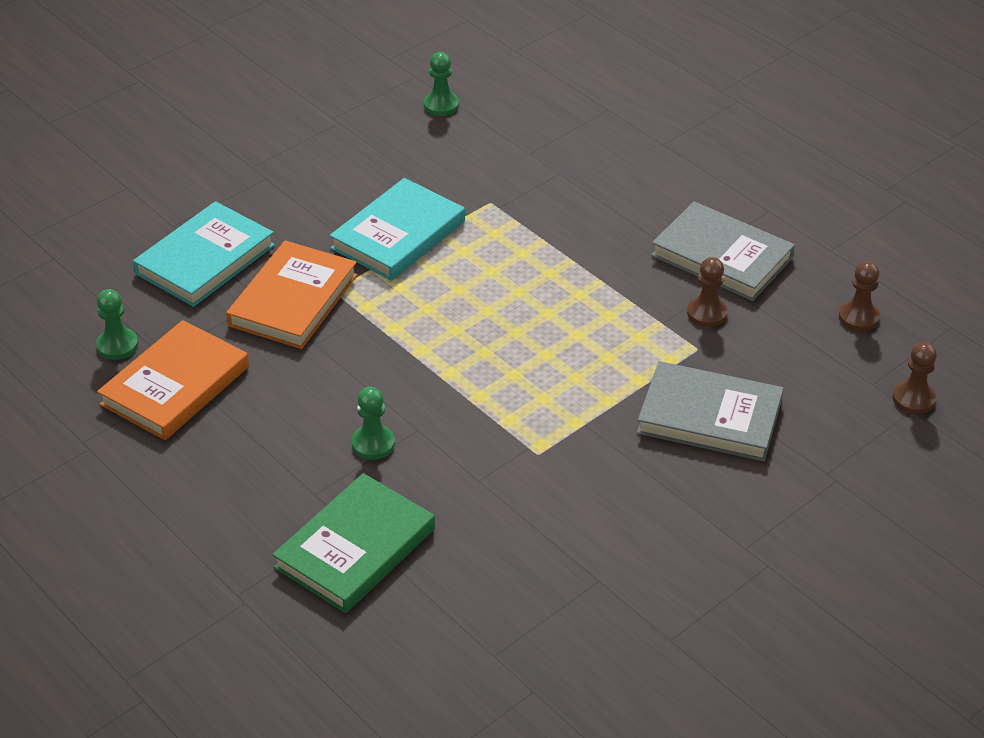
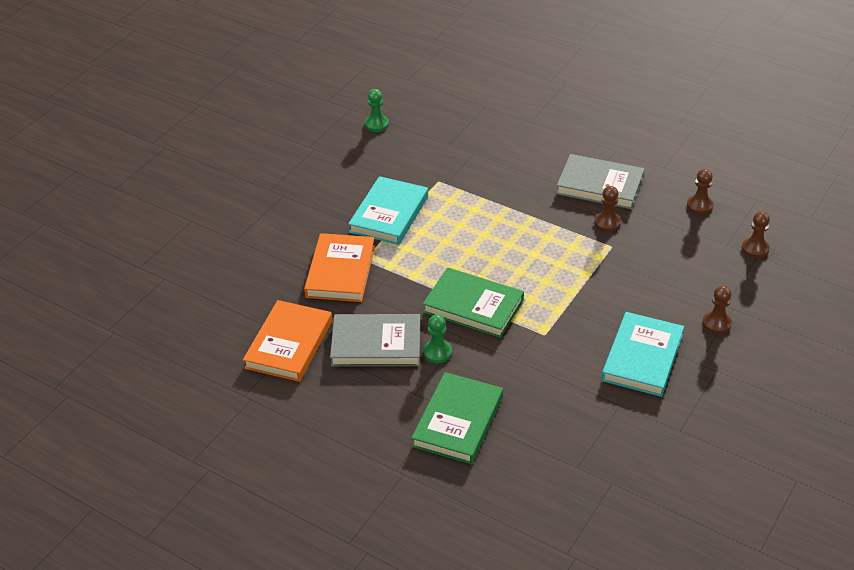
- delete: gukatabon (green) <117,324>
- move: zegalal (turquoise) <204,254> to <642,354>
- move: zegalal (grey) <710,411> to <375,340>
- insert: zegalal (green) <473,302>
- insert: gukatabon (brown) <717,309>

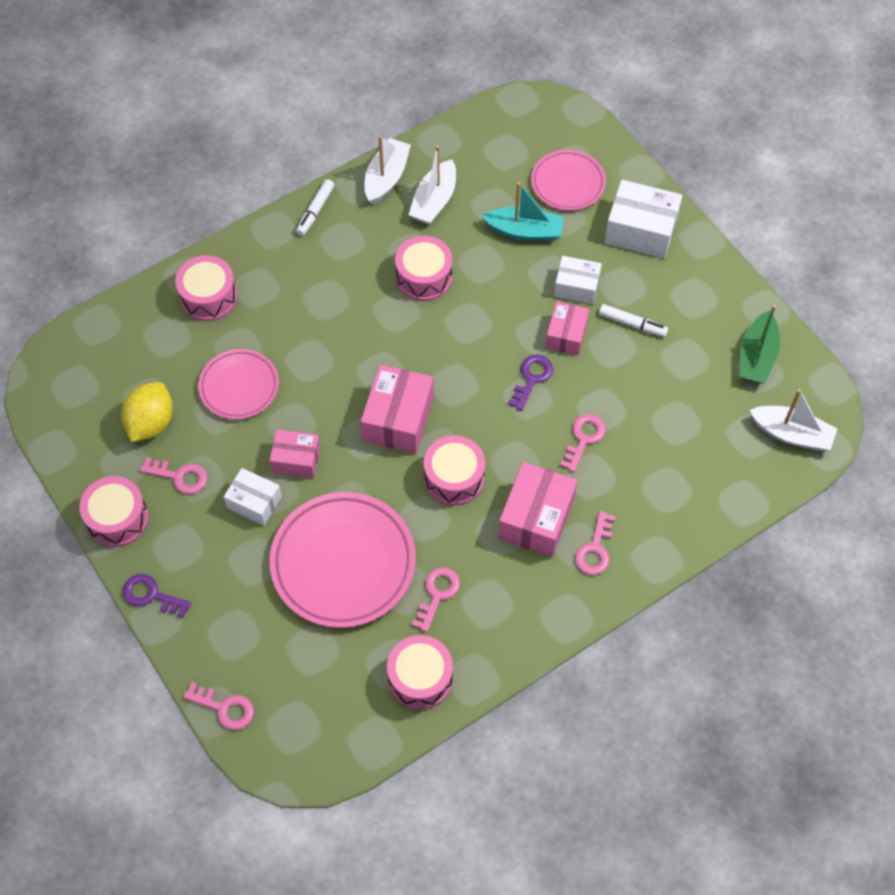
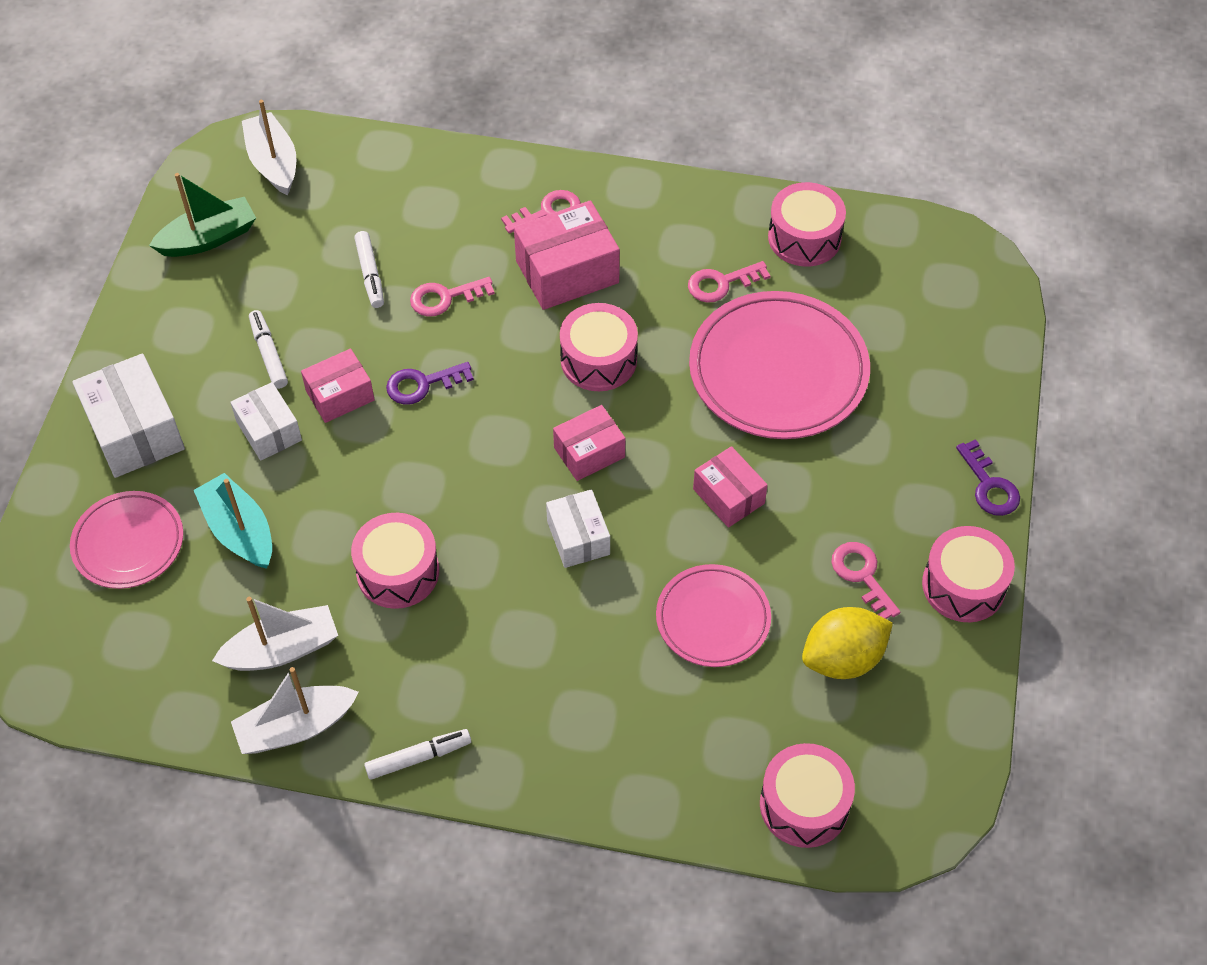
- move: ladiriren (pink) <206,288> to <807,795>
- delete: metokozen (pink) <218,706>
- move: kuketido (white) <253,497> to <578,528>
- resize: kuketido (pink) <397,409> = <589,443> x0.63
- insert: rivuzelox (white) <369,269>

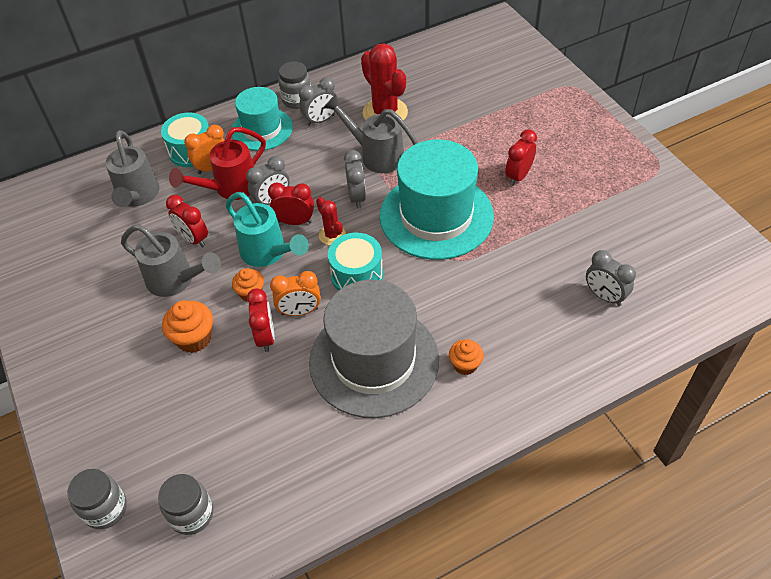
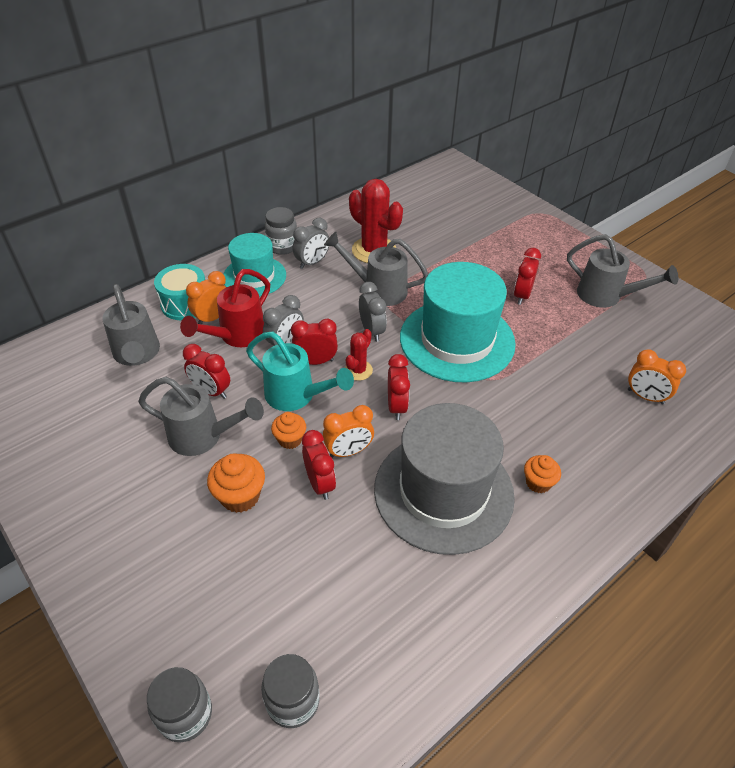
- rotate: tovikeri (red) <331,221> = <359,355> 75 degrees clockwise
- replace: ladiriren (turquoise) <355,262> to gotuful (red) <399,387>
- recolor: gotuful (grey) <611,278> to gotuful (orange) <657,377>
- insert: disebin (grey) <622,271>

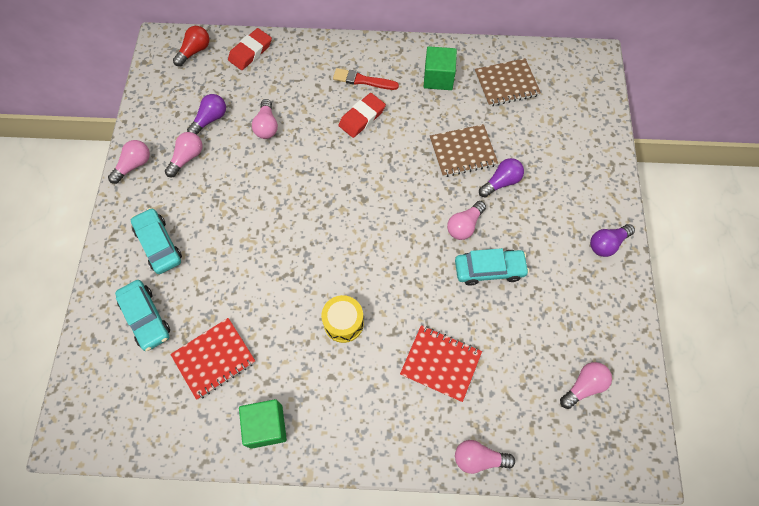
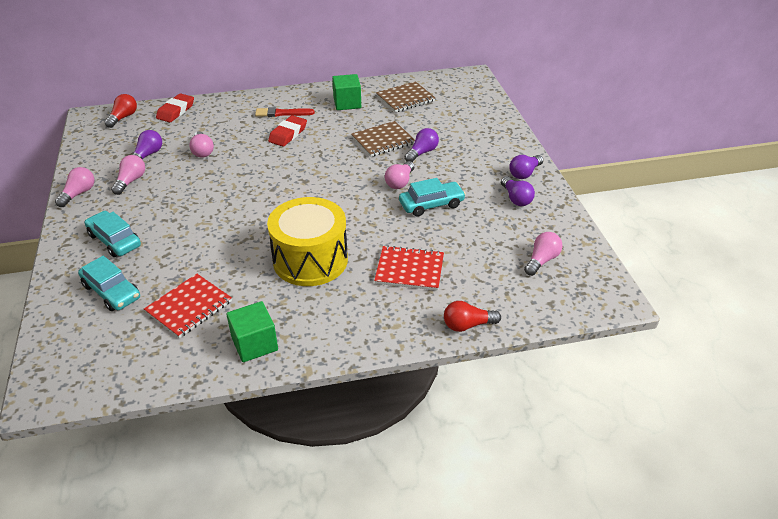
- resize: ladiriren (yellow) <342,319> = <307,241> x1.93
- recolor: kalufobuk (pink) <485,457> to kalufobuk (red) <472,316>
- insert: kalufobuk (purple) <518,191>

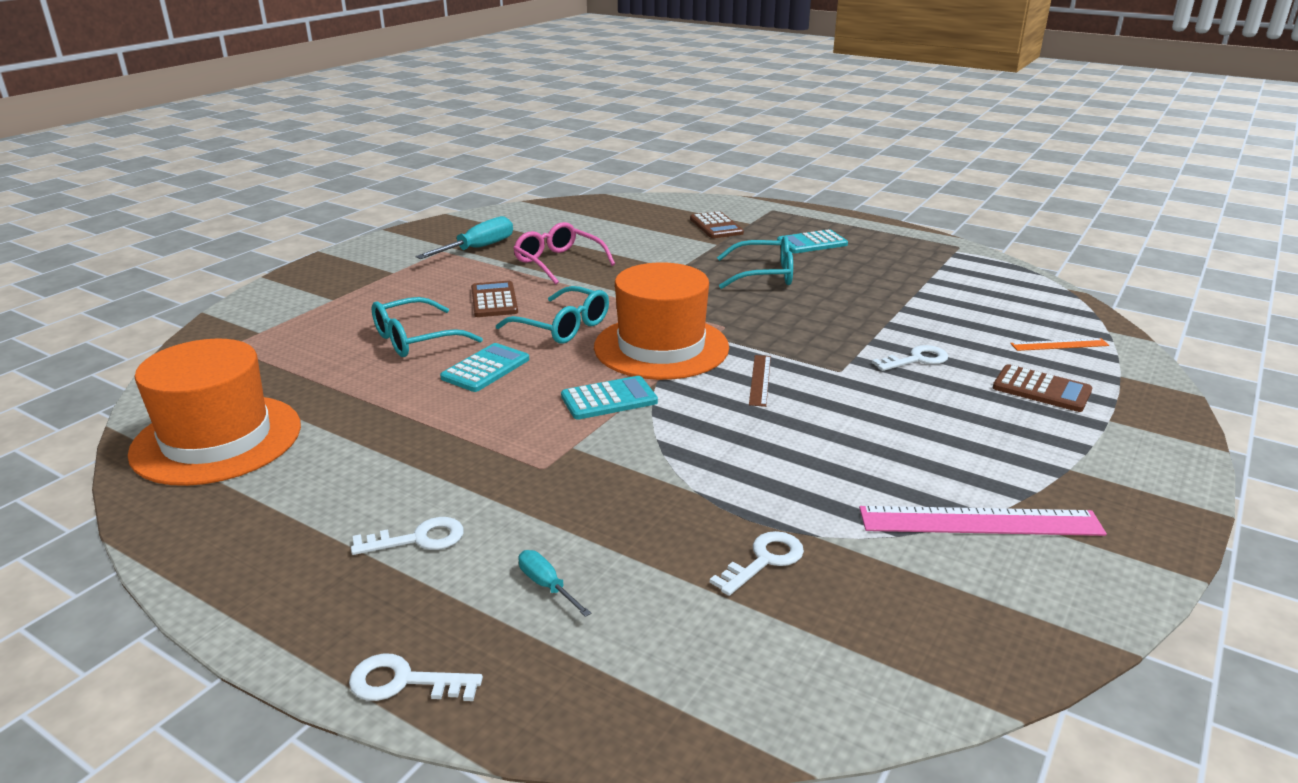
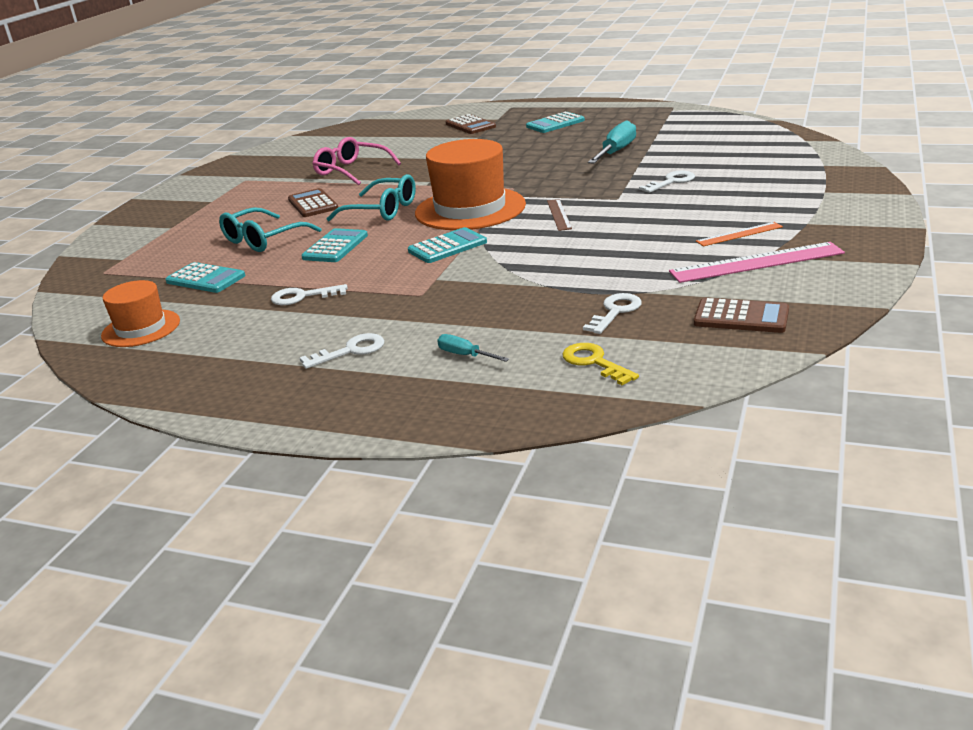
- resize: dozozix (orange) <214,412> = <140,313> x0.57
- move: metokozen (white) <416,677> to <309,294>
- move: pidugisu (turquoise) <464,237> to <612,142>
- delete: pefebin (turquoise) <755,262>
- move: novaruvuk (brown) <1042,388> to <741,315>
- move: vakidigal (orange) <1059,344> to <739,234>
- insert: novaruvuk (turquoise) <205,277>
- insert: metokozen (yellow) <600,364>

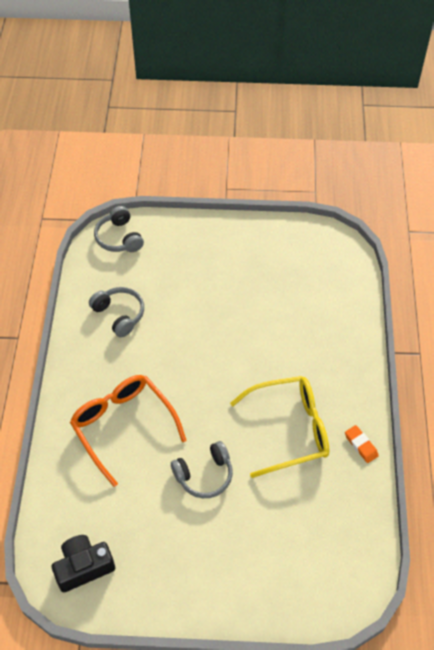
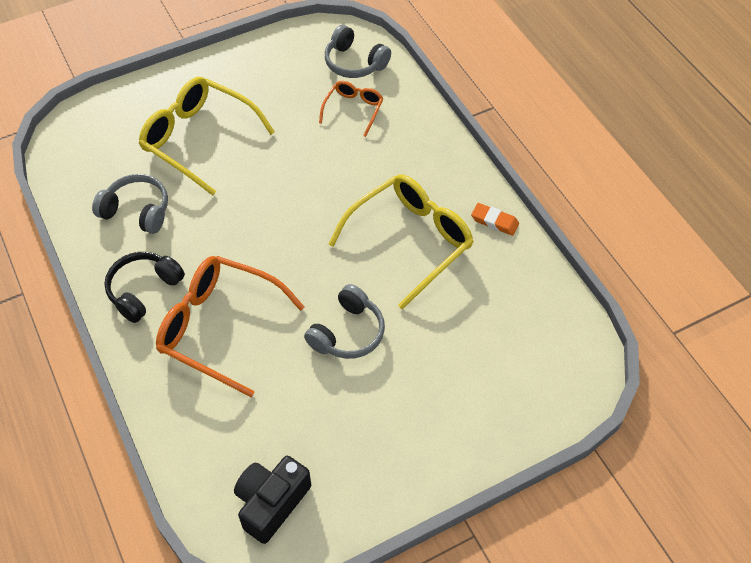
- move: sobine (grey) <119,229> to <358,51>
- insert: sobine (black) <144,287>
- insert: pefebin (yellow) <207,136>
- insert: pefebin (orange) <351,109>

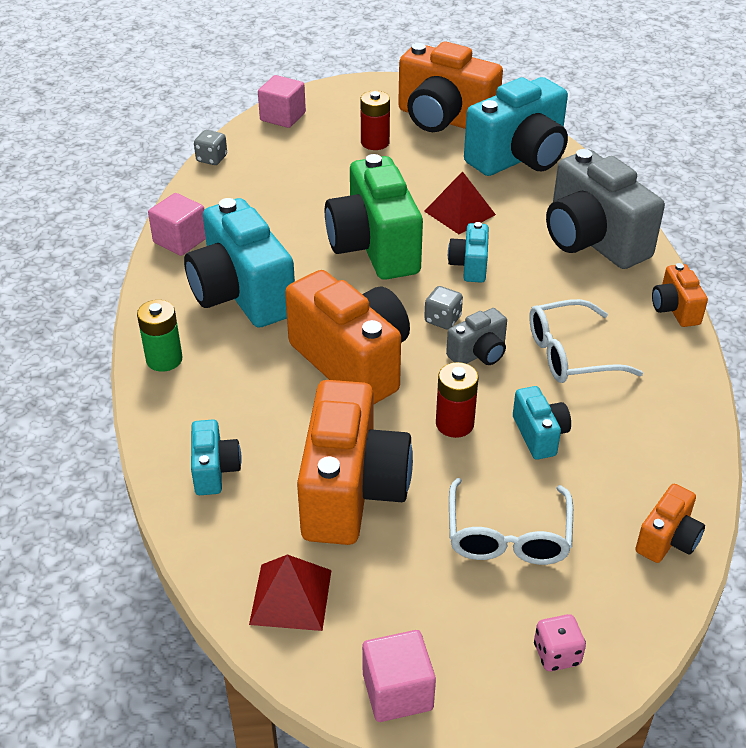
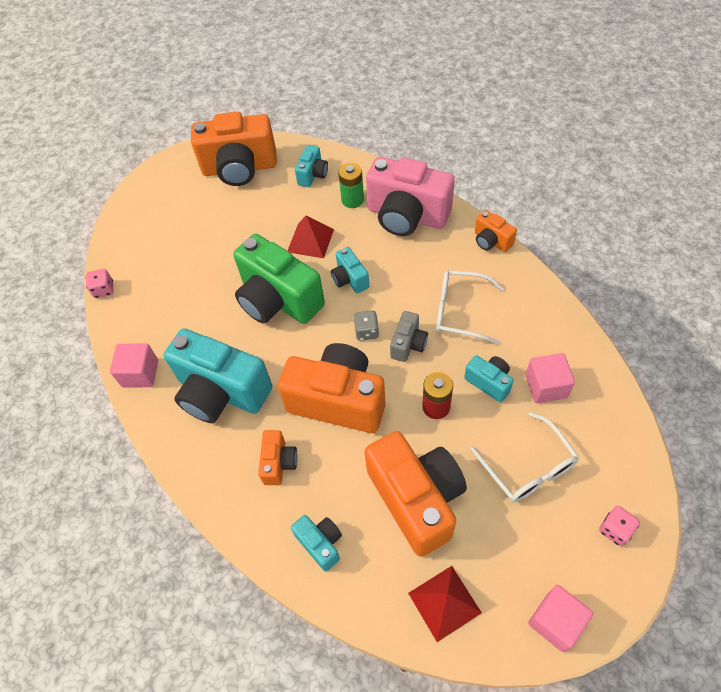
- move: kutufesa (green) <160,336> to <351,185>
- recolor: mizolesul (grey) <210,147> to mizolesul (pink) <100,283>
- move: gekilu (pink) <282,101> to <550,378>
- delete: kutufesa (red) <375,120>
- resize: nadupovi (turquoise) <516,126> = <311,166> x0.48
- rotate: pefebin (white) <586,341> = <470,307> 60 degrees clockwise
- recolor: nadupovi (grey) <605,209> to nadupovi (pink) <410,196>
- move: nadupovi (orange) <670,523> to <278,457>

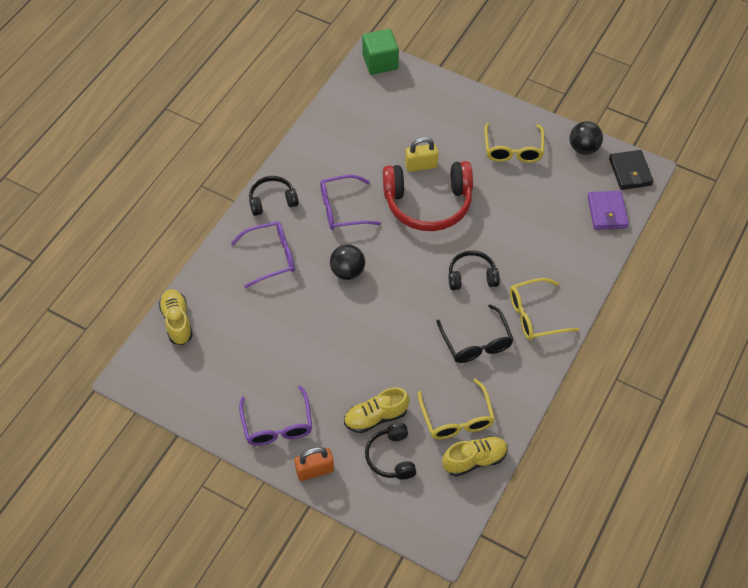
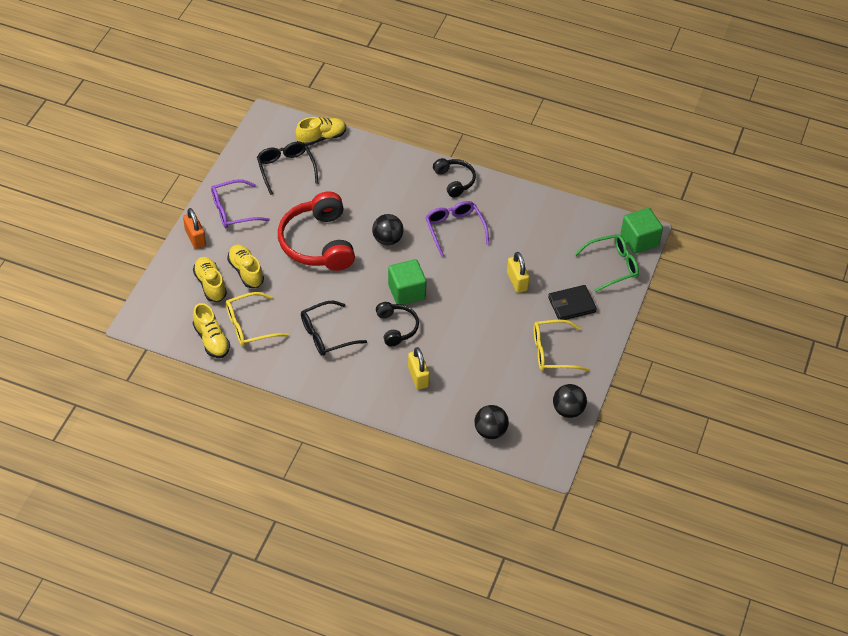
- delete: pefebin (purple) <263,254>
- replace: sobine (black) <390,451> to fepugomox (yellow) <210,279>
- move: sobine (red) <428,196> to <316,231>
- delete: pefebin (yellow) <544,309>
- replace: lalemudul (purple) <608,210> to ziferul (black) <491,422>
- move: lalemudul (black) <631,170> to <572,302>
- insert: pefebin (black) <288,168>
- insert: gekilu (green) <407,282>
- insert: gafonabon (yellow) <419,368>
- insert: pefebin (green) <606,263>

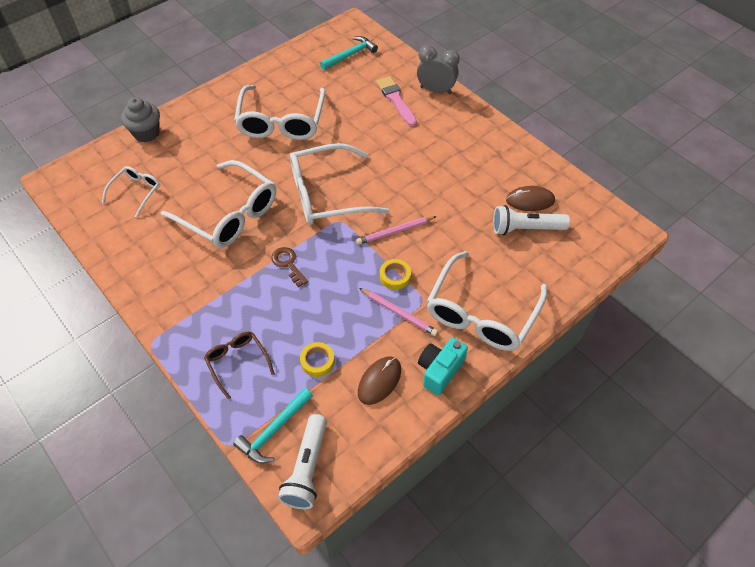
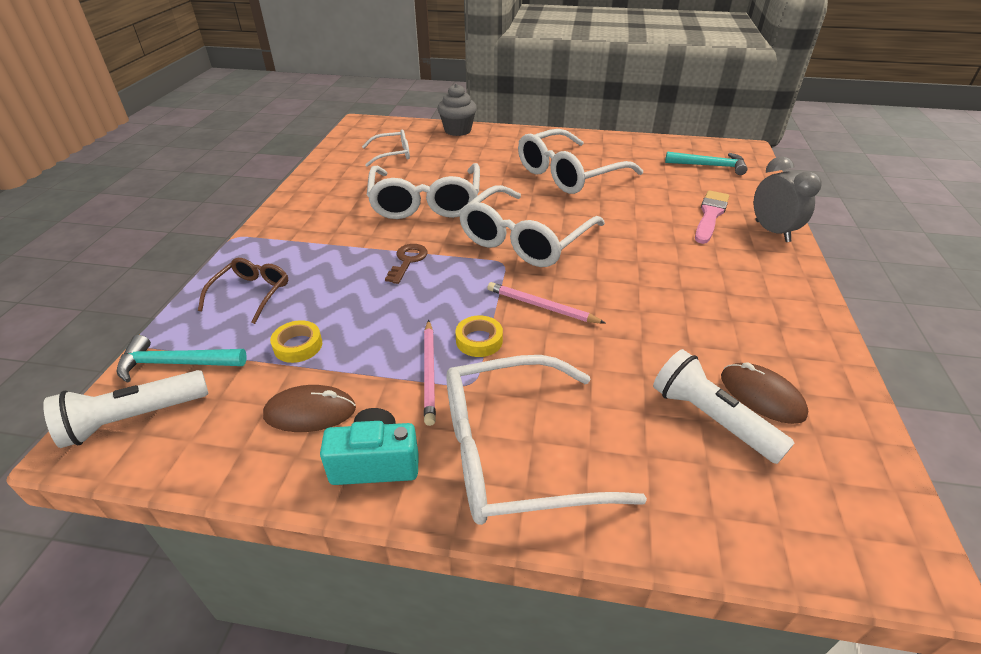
- rotate: pefebin (white) <339,184> = <532,226> 90 degrees counterclockwise

